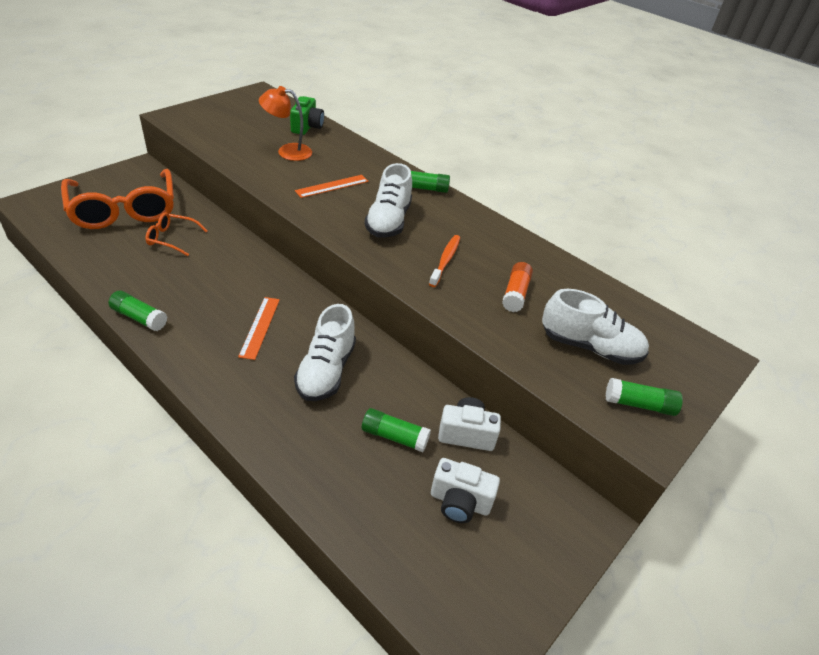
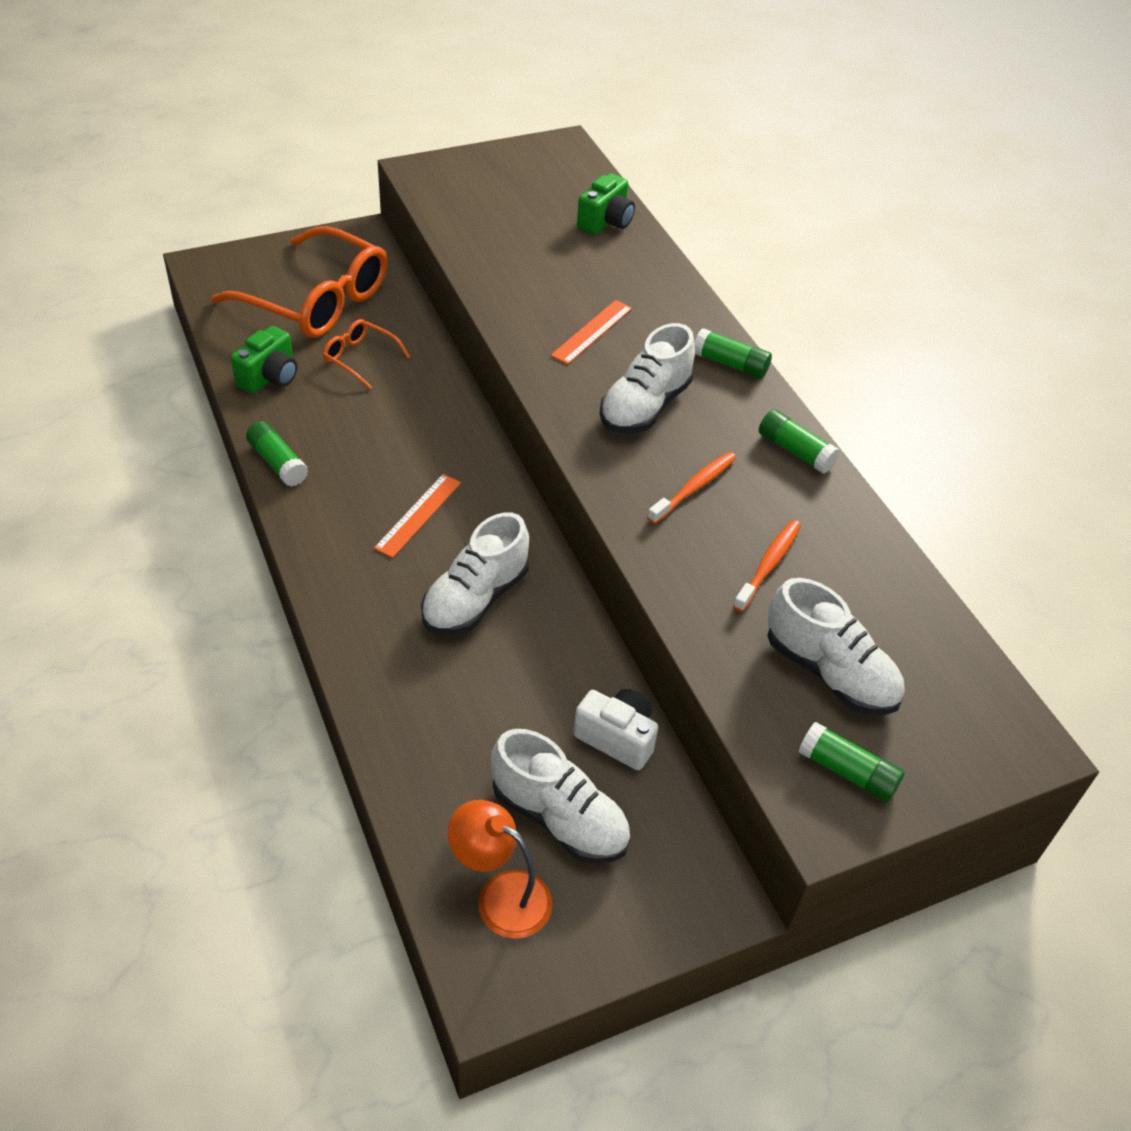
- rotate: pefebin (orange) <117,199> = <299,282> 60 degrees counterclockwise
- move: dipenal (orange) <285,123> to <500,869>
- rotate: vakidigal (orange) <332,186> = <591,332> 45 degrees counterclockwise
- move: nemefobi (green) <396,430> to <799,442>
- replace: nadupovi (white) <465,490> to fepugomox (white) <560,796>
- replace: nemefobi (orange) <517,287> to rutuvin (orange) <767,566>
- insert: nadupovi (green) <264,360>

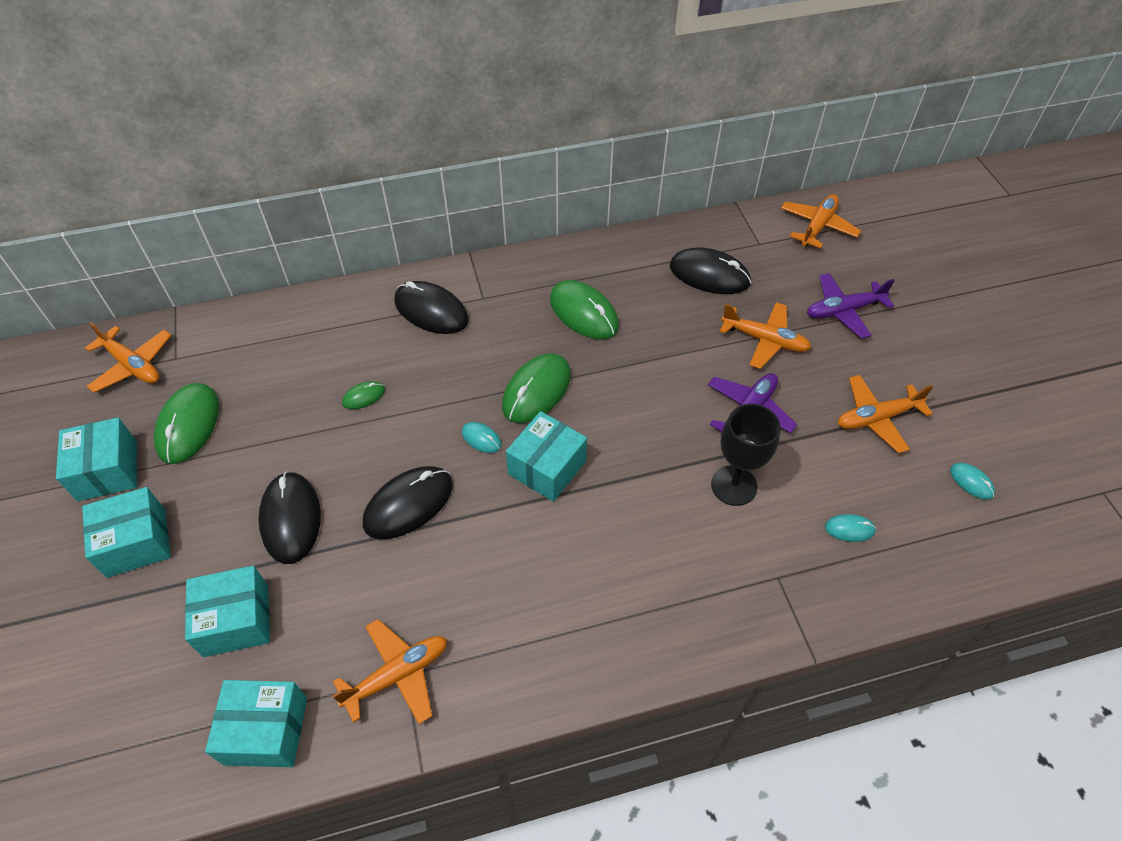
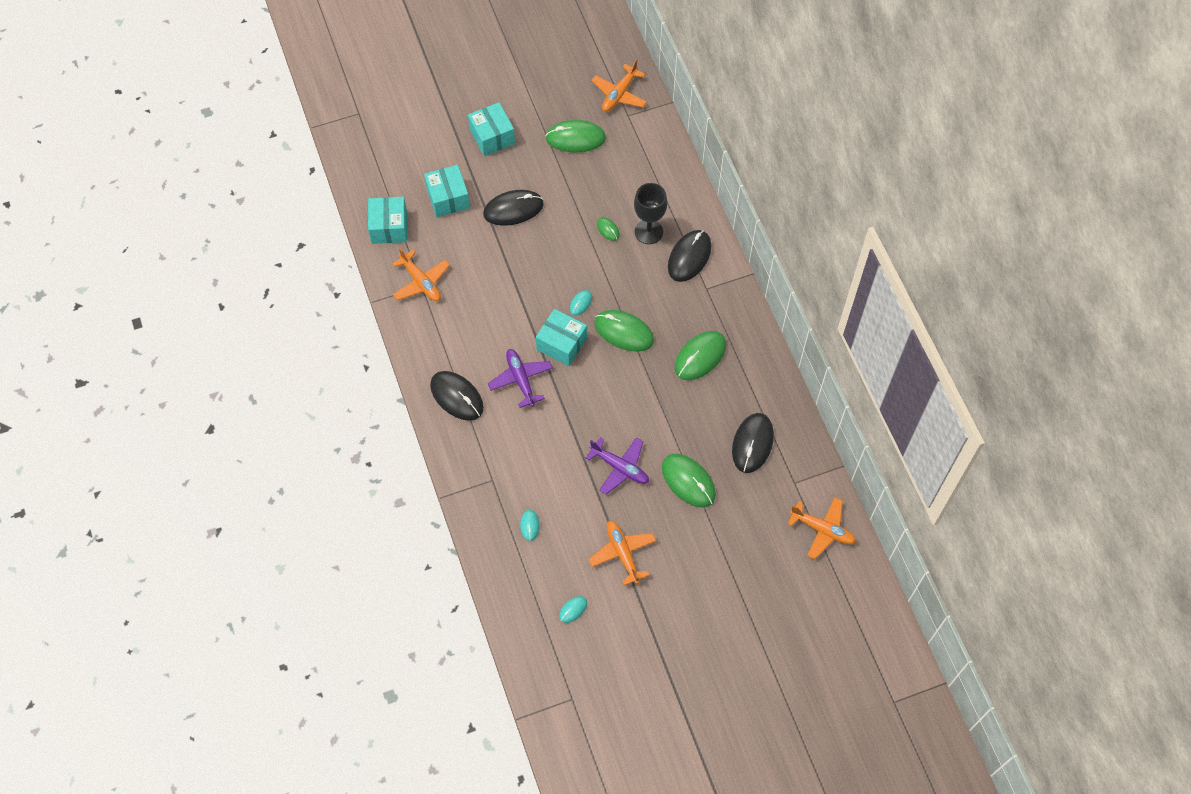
- delete: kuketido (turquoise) <96,459>
- move: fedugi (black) <408,502> to <457,396>
- move: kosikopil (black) <746,455> to <650,213>
- replace: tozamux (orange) <765,335> to fedugi (green) <689,481>
- move: tozamux (purple) <851,306> to <520,378>

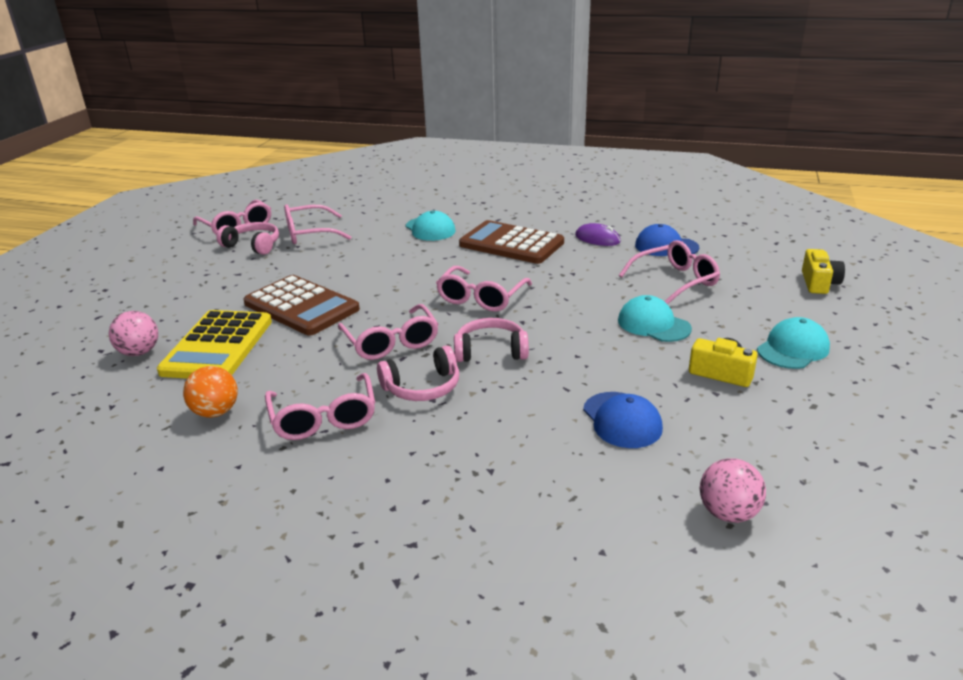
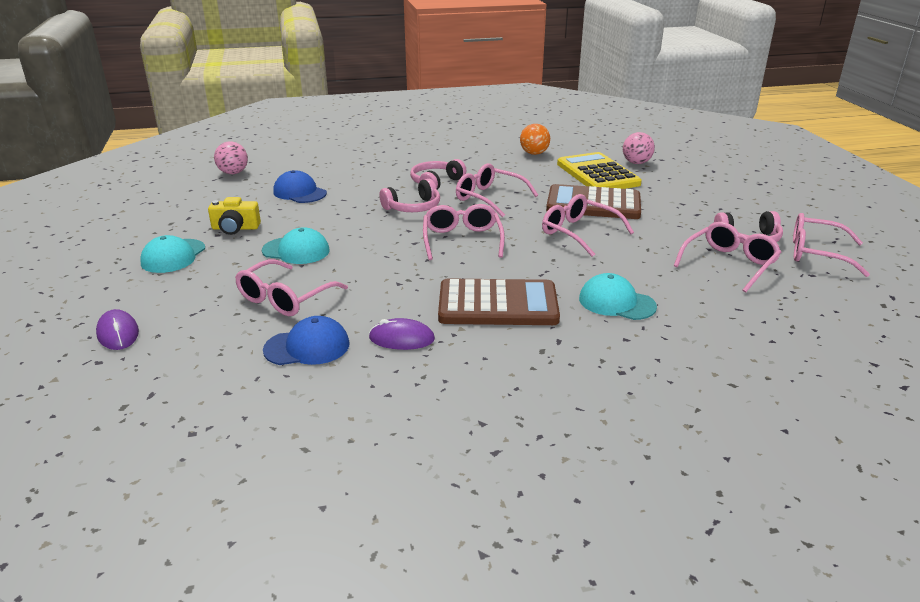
- move: pefebin (pink) <320,406> to <588,225>
- replace: nadupovi (yellow) <823,271> to fedugi (purple) <117,329>

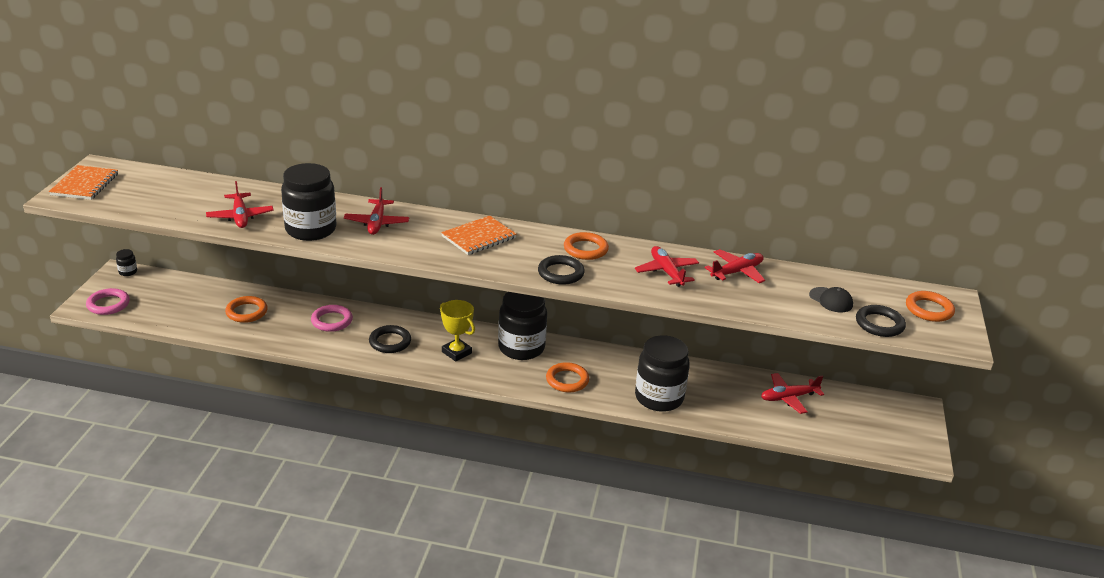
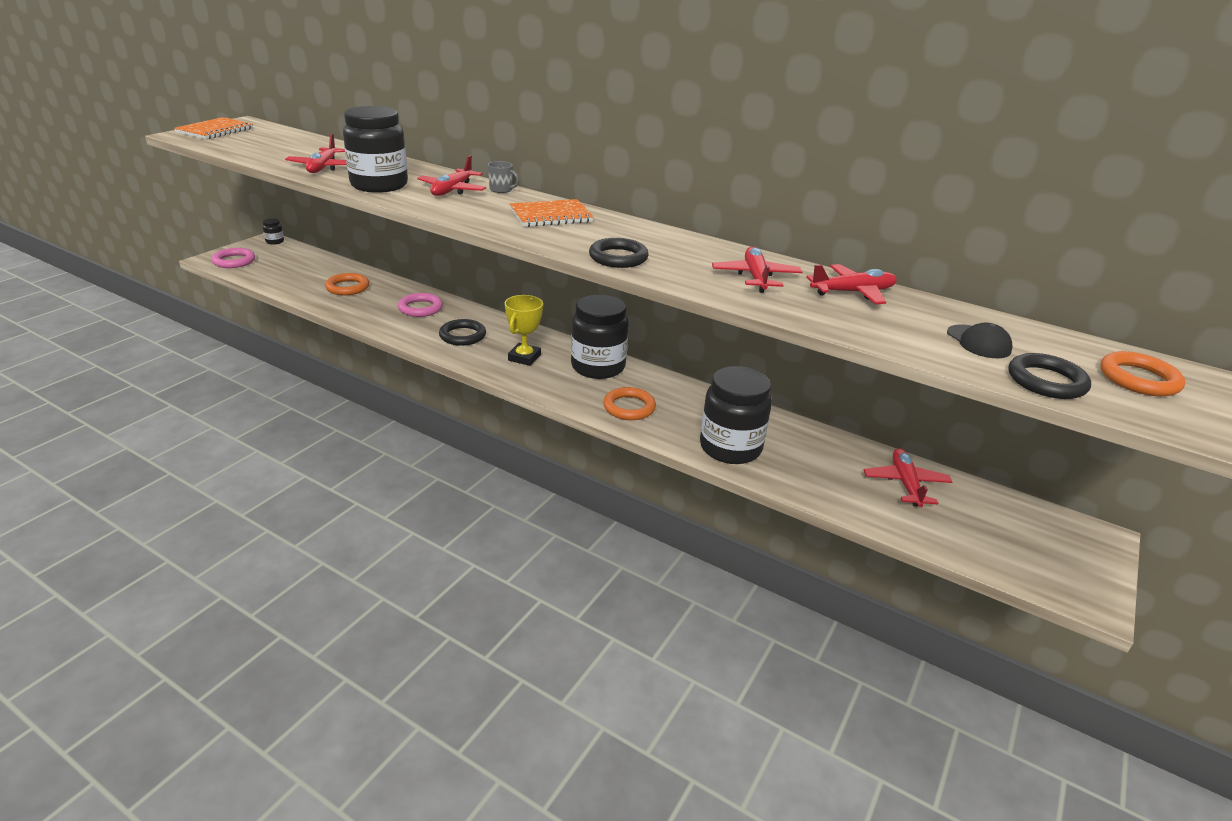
- rotate: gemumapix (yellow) <457,331> = <524,330> 45 degrees clockwise
- delete: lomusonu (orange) <586,246>
- rotate: tozamux (red) <792,393> = <908,477> 90 degrees clockwise
- insert: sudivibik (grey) <503,177>

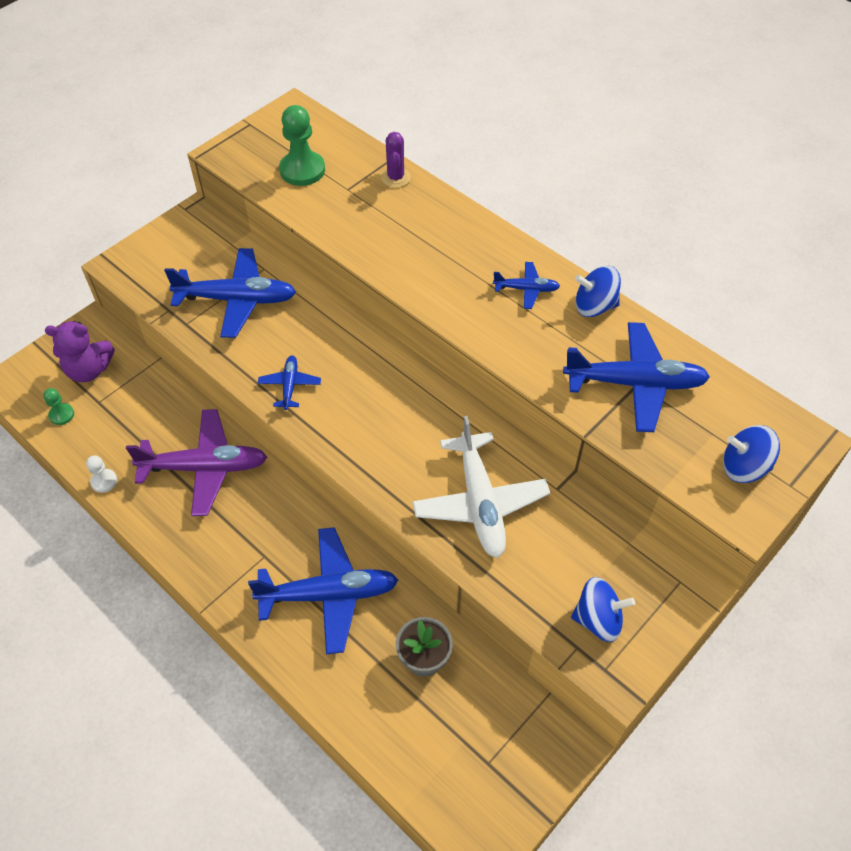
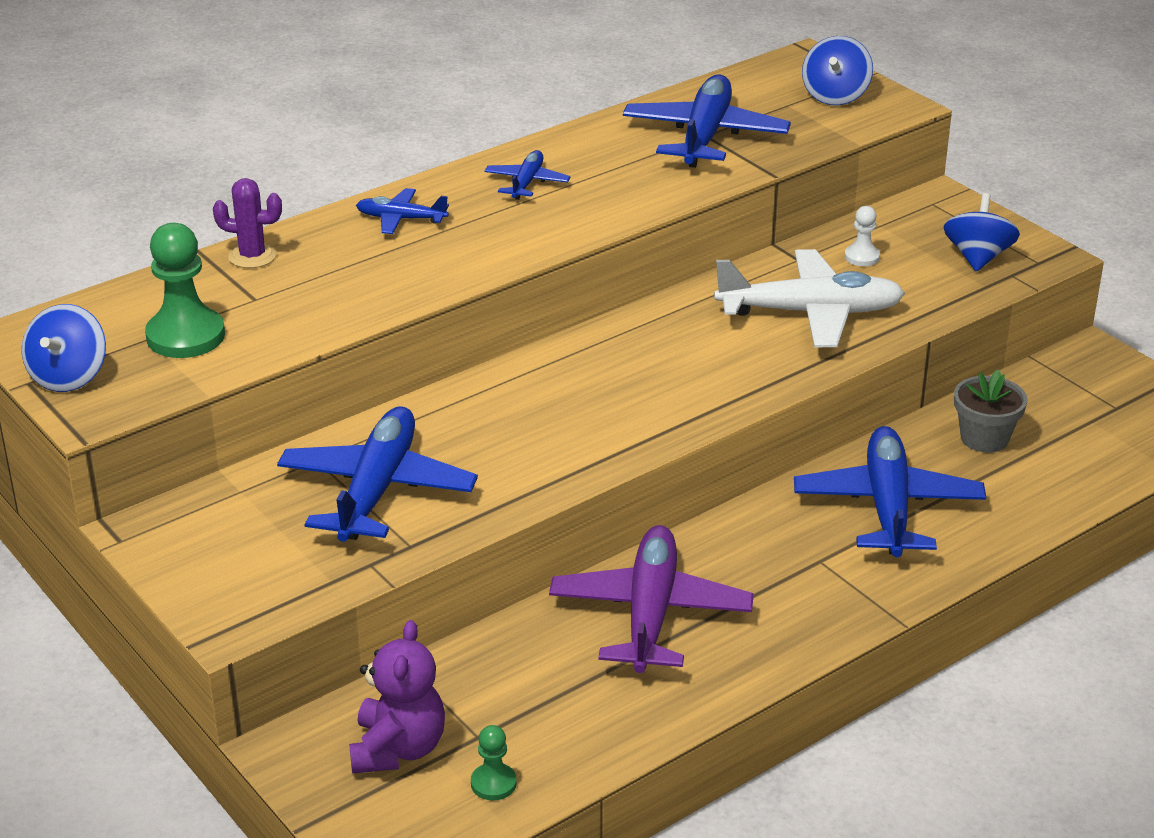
- move: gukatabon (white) <101,474> to <862,236>
- move: tozamux (blue) <289,382> to <402,211>
- move: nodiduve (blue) <598,291> to <64,348>

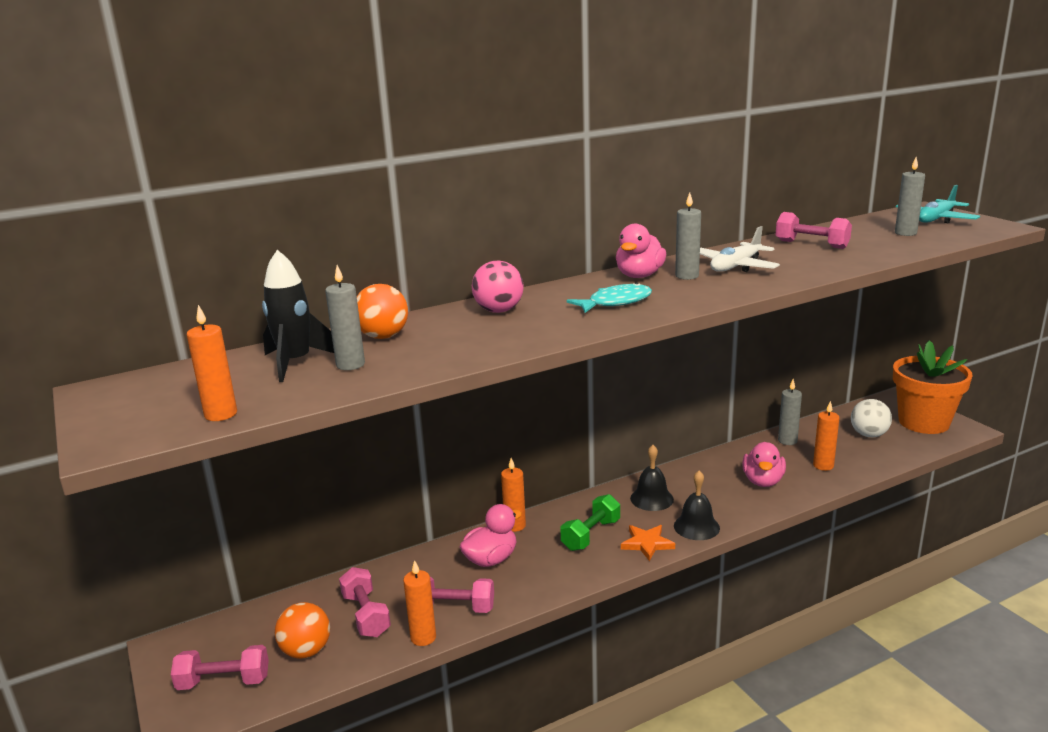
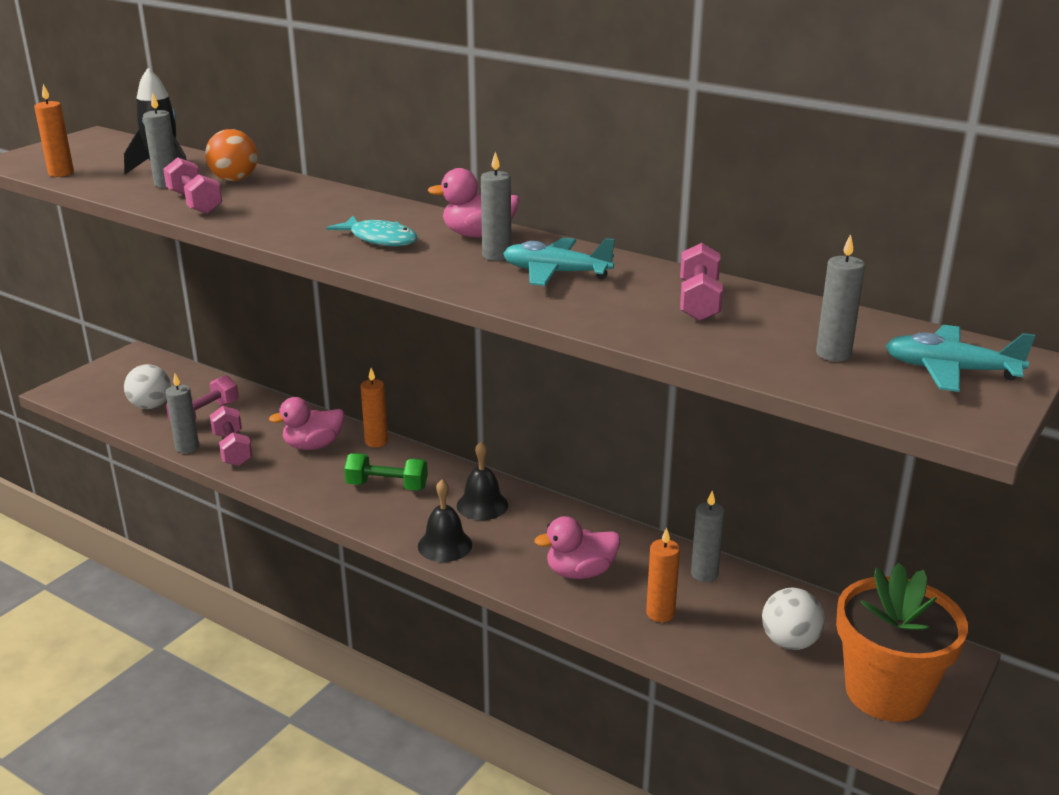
- move: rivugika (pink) <220,667> to <192,185>
- recolor: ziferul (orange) <302,630> to ziferul (white) <147,386>
- recolor: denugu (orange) <419,603> to denugu (grey) <182,413>
- rotate: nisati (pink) <491,535> = <306,423> 135 degrees clockwise
- delete: ziferul (pink) <498,287>
- delete: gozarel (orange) <648,543>
- recolor: tozamux (white) <740,249> to tozamux (turquoise) <559,262>

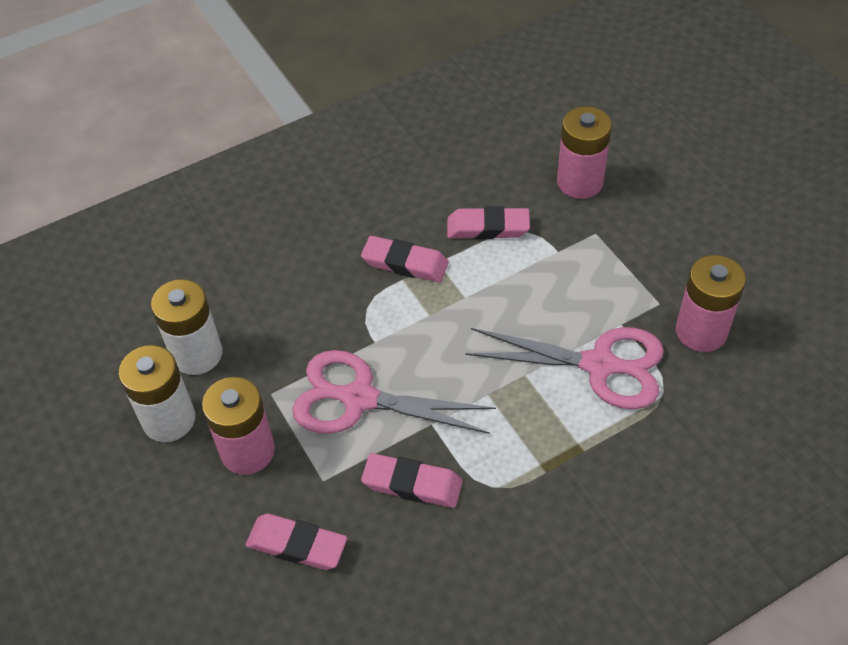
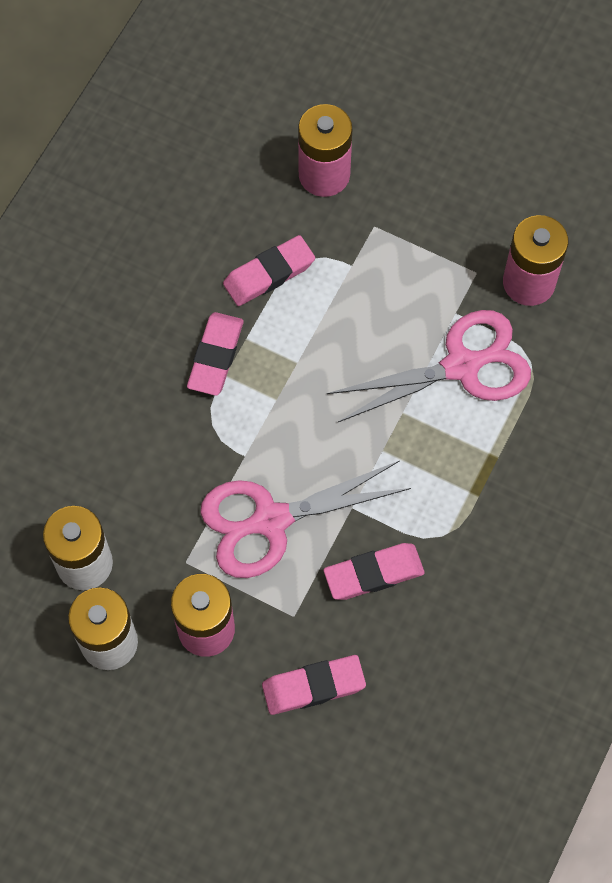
- rotate: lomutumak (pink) <405,259> = <215,354> 60 degrees counterclockwise

